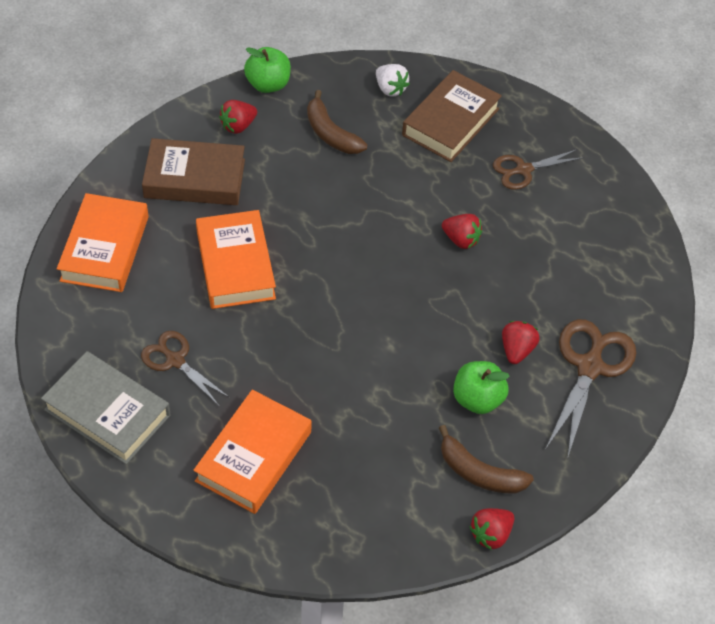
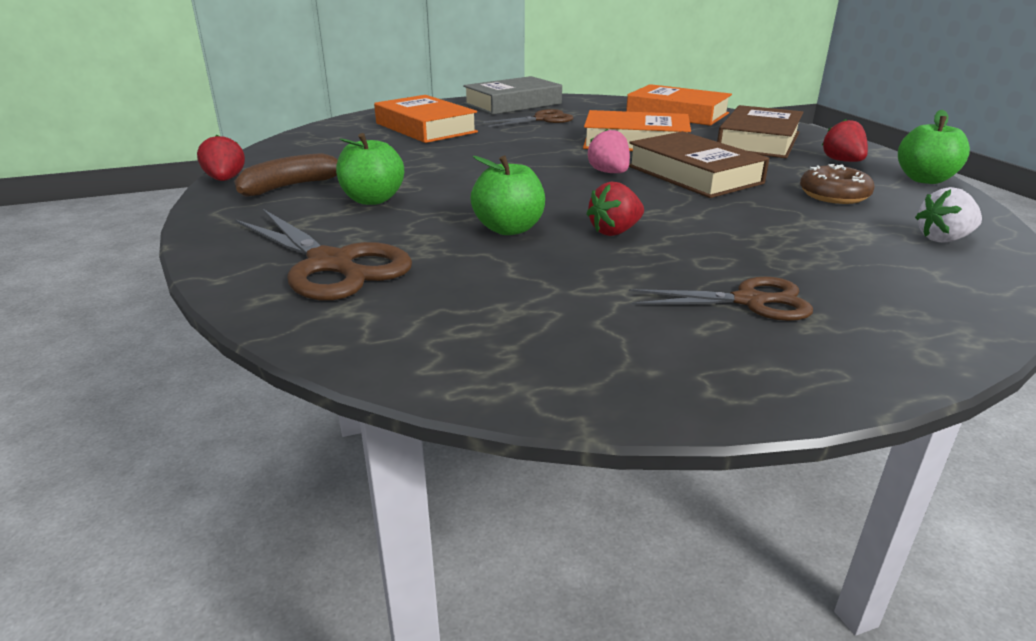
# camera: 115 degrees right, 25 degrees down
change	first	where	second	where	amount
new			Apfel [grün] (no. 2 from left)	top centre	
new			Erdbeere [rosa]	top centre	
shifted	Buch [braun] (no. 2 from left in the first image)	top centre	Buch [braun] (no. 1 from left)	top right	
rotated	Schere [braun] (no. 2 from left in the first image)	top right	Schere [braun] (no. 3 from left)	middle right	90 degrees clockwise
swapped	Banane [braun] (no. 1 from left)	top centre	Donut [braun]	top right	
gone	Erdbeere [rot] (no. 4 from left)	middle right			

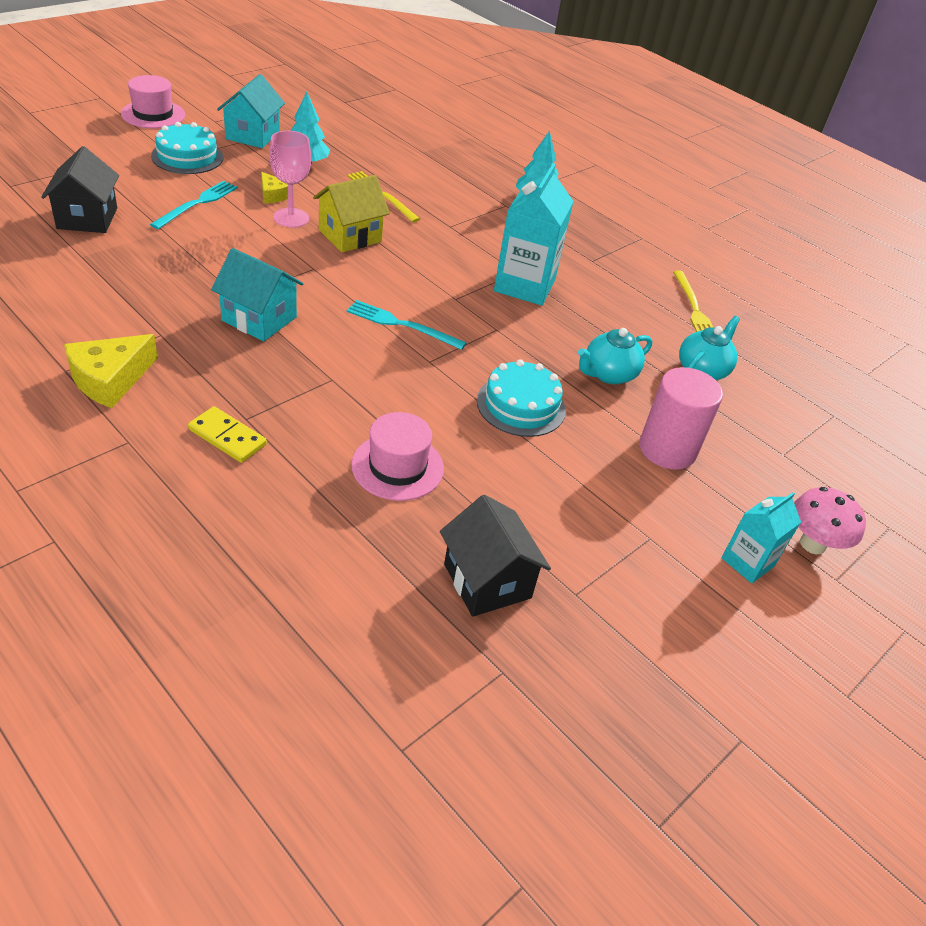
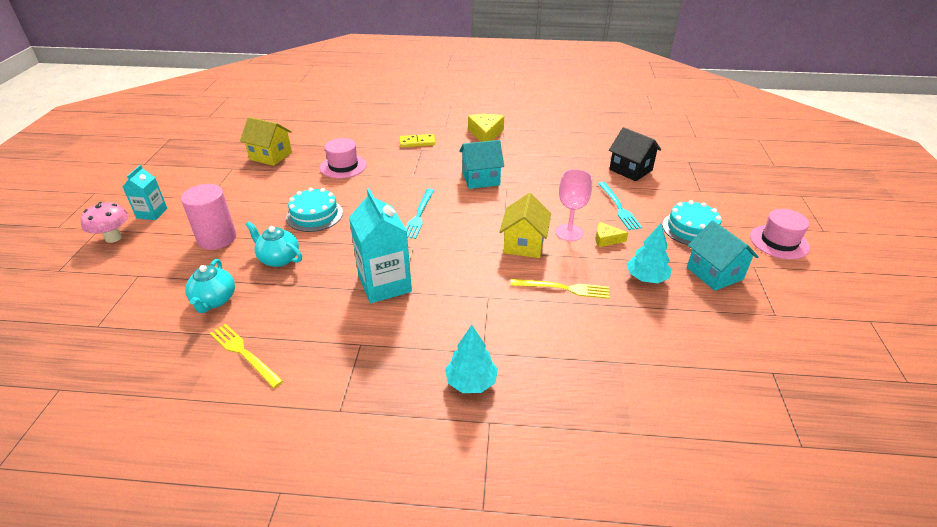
# camera: 145 degrees right, 5 degrees down
change	first	where	second	where	amount
repainted	Haus [schwarz] (no. 2 from left)	centre	Haus [gelb] (no. 1 from left)	top left	
rotated	Teekanne [türkis] (no. 1 from left in the first image)	centre	Teekanne [türkis] (no. 2 from left)	middle left	75 degrees counterclockwise
rotated	Gabel [türkis] (no. 2 from left in the first image)	centre	Gabel [türkis] (no. 1 from left)	centre	120 degrees clockwise

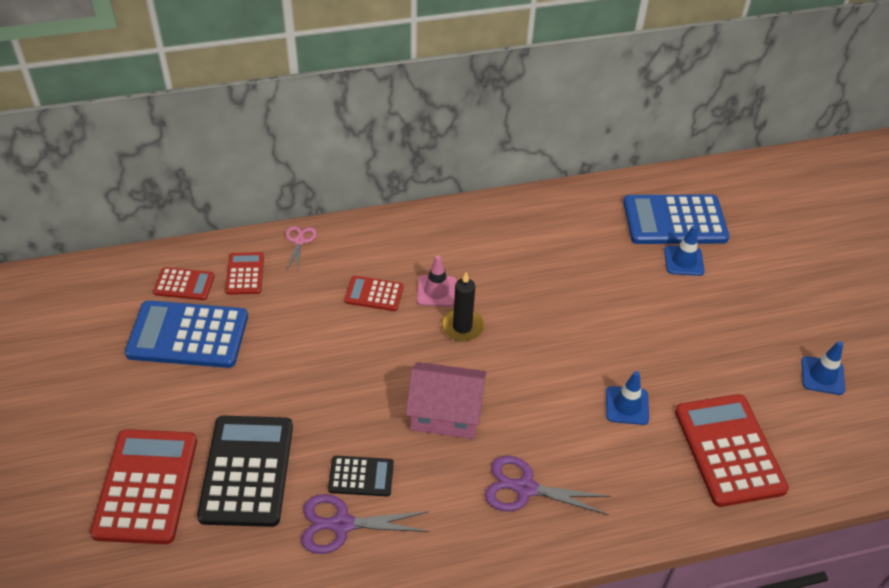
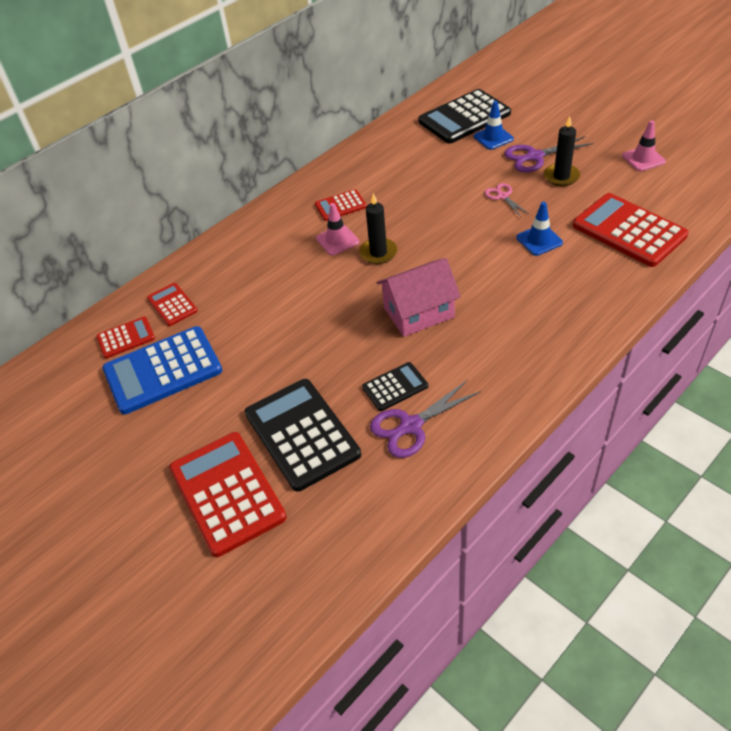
# camera: 25 degrees left, 0 degrees up
change	first	where	second	where	amount
shifted	Taschenrechner [rot] (no. 4 from left)	centre		top centre	
repainted	Taschenrechner [blau] (no. 2 from left)	middle right	Taschenrechner [schwarz] (no. 3 from left)	top centre	
shifted	Schere [rosa]	centre		top right	
shifted	Schere [lila] (no. 2 from left)	bottom centre		top right	
new			Kerze [schwarz] (no. 2 from left)	top right	
repainted	Leitkegel [blau] (no. 3 from left)	middle right	Leitkegel [rosa] (no. 2 from left)	top right	

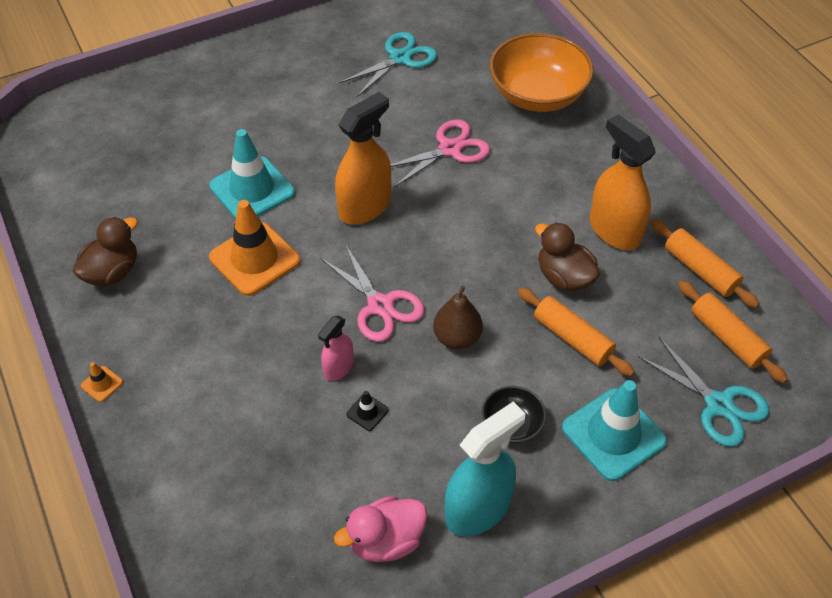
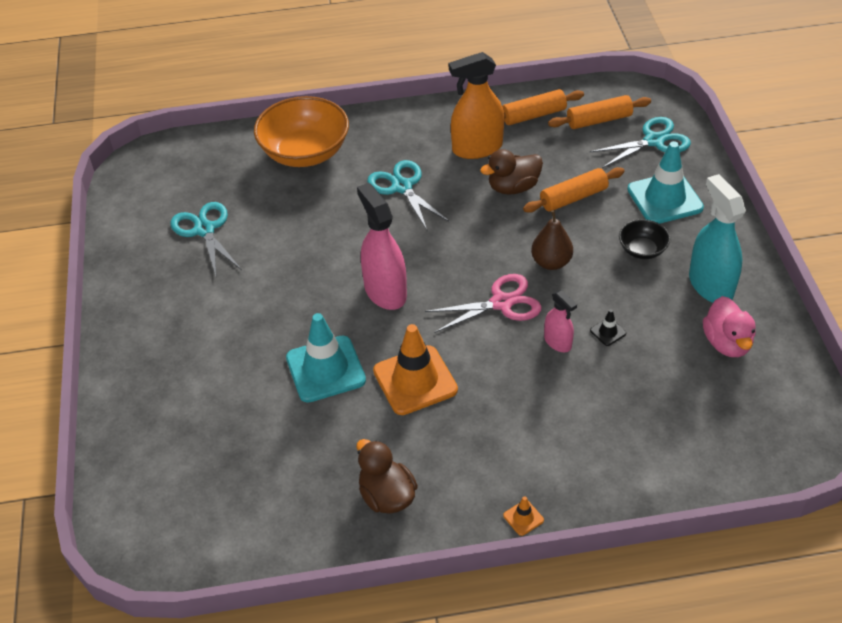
# camera: 70 degrees left, 5 degrees down
change	first	where	second	where	amount
repainted	Sprühflasche [orange] (no. 1 from left)	top centre	Sprühflasche [rosa] (no. 1 from left)	centre	
new			Schere [türkis] (no. 2 from left)	top centre	
gone	Schere [rosa] (no. 2 from left)	top centre			

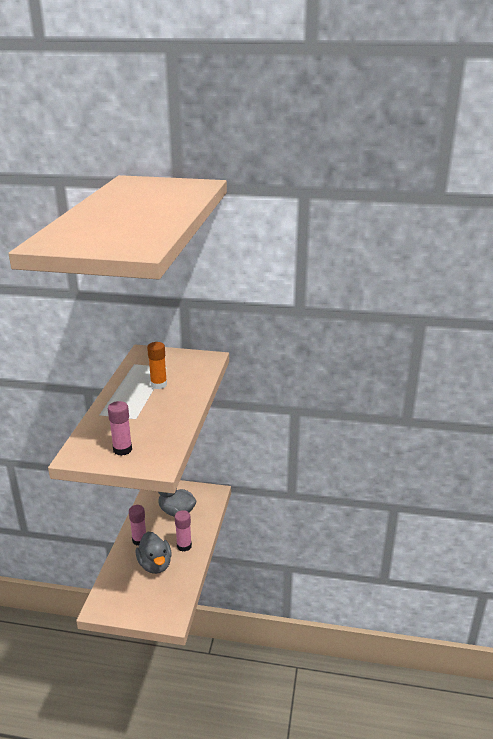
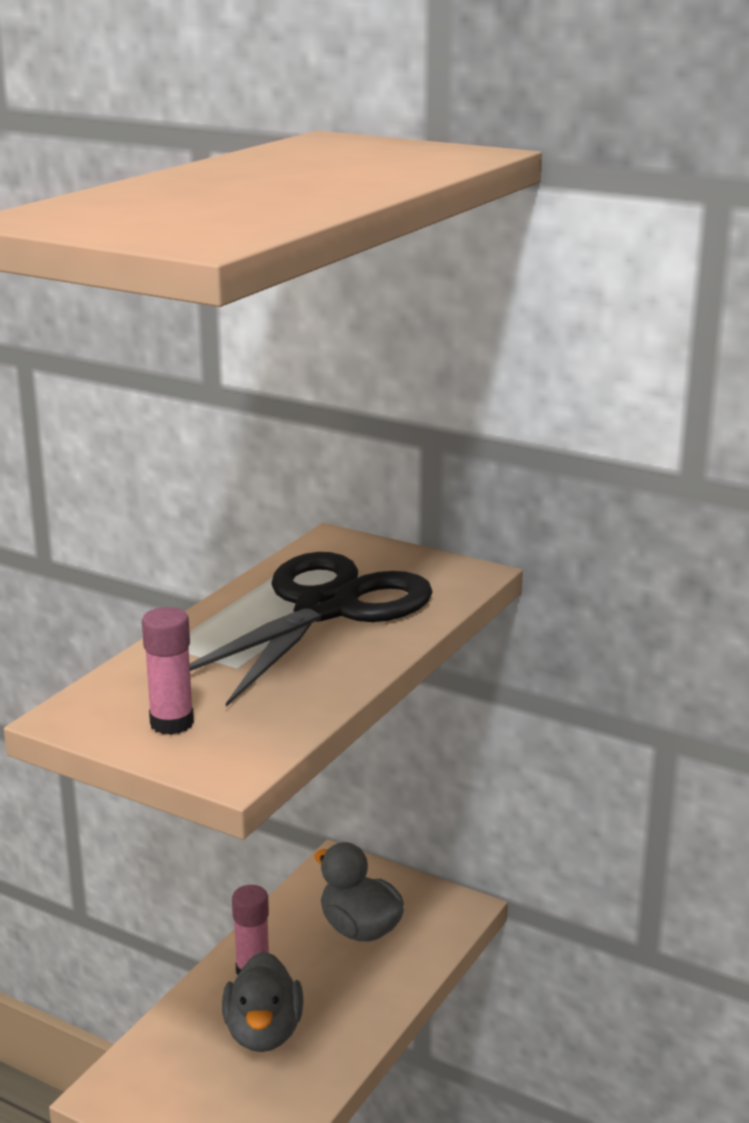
# camera: 20 degrees right, 5 degrees down
change	first	where	second	where	amount
swapped	Klebestift [orange]	middle left	Schere [schwarz]	centre	
gone	Klebestift [rosa] (no. 3 from left)	bottom centre			

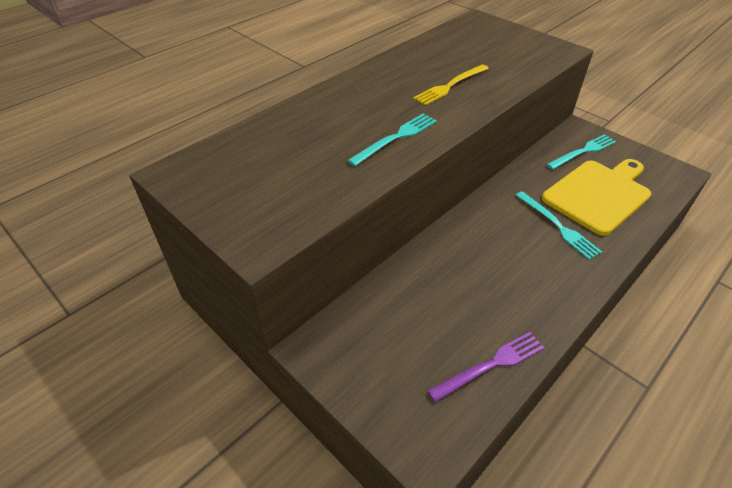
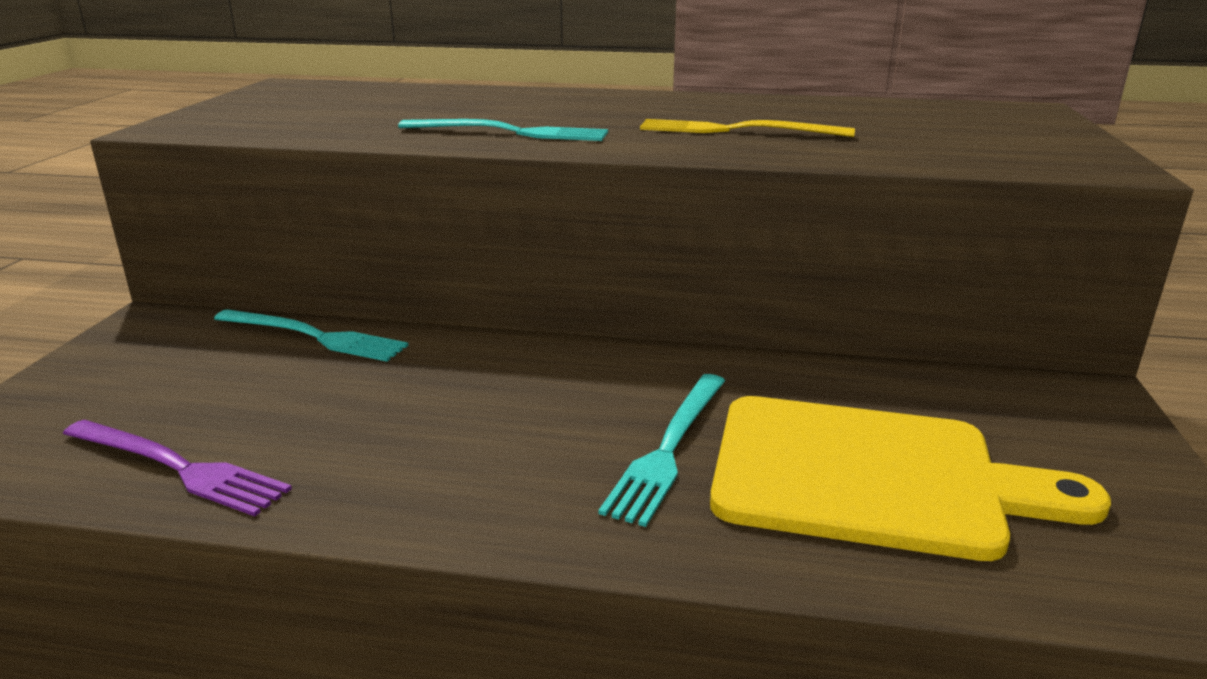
# camera: 55 degrees right, 20 degrees down
change	first	where	second	where	amount
shifted	Gabel [türkis] (no. 3 from left in the first image)	top right	Gabel [türkis] (no. 1 from left)	middle left	

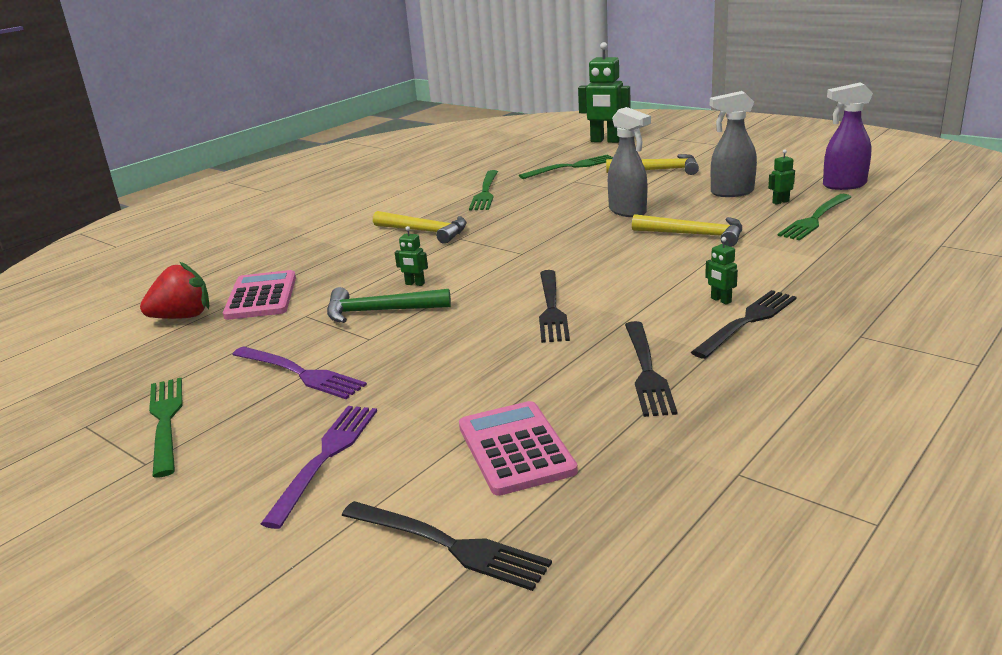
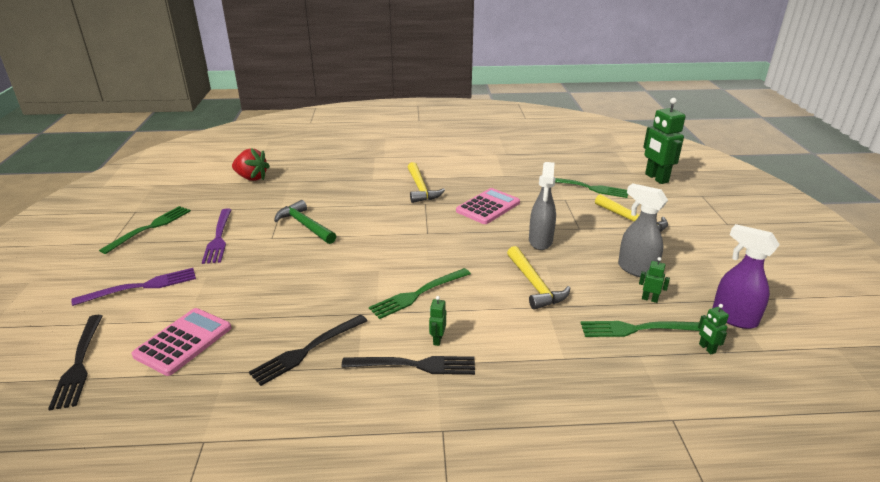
# camera: 45 degrees right, 5 degrees up
change	first	where	second	where	amount
shifted	Gabel [grün] (no. 2 from left)	top centre		centre	
shifted	Taschenrechner [rosa] (no. 1 from left in the first image)	middle left	Taschenrechner [rosa] (no. 2 from left)	centre	
shifted	Roboter [grün] (no. 1 from left in the first image)	centre	Roboter [grün] (no. 4 from left)	bottom right	
gone	Gabel [schwarz] (no. 2 from left)	centre			

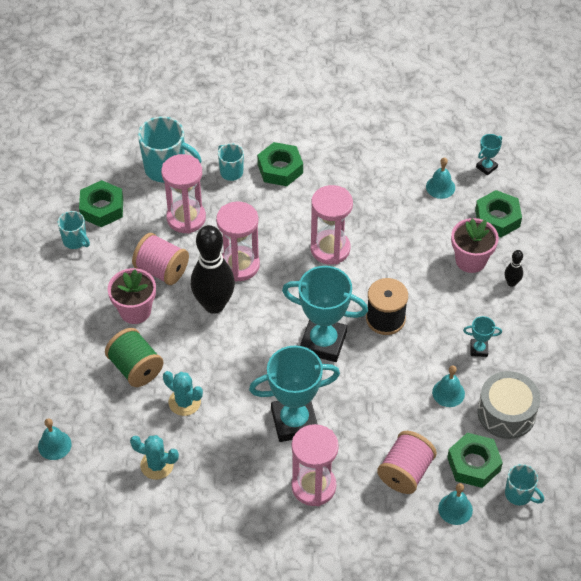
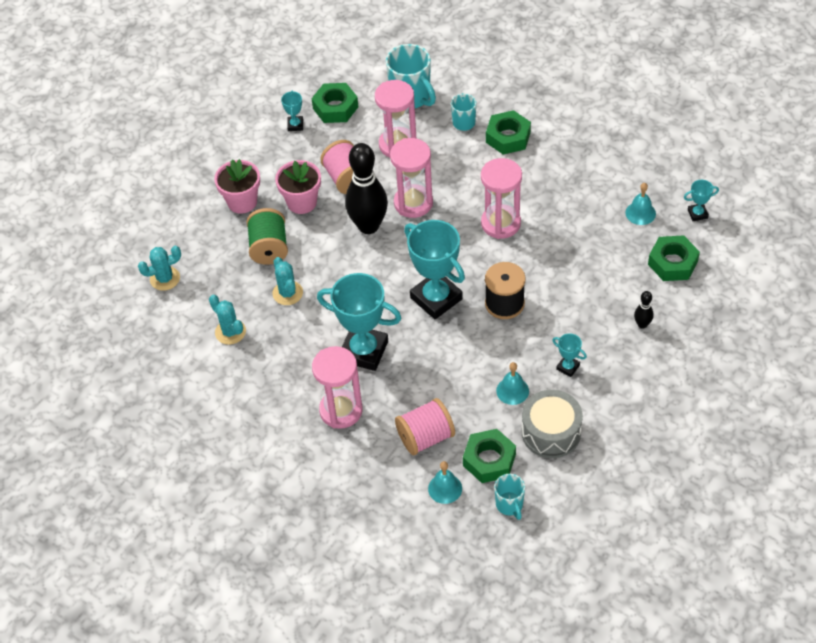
# camera: 35 degrees right, 0 degrees up
change	first	where	second	where	amount
swapped	Glocke [türkis] (no. 1 from left)	bottom left	Kaktus [türkis] (no. 1 from left)	middle left	
shifted	Blumentopf [rosa] (no. 2 from left in the first image)	middle right	Blumentopf [rosa] (no. 1 from left)	top left	
swapped	Tasse [türkis] (no. 1 from left)	middle left	Pokal [türkis] (no. 1 from left)	top centre	

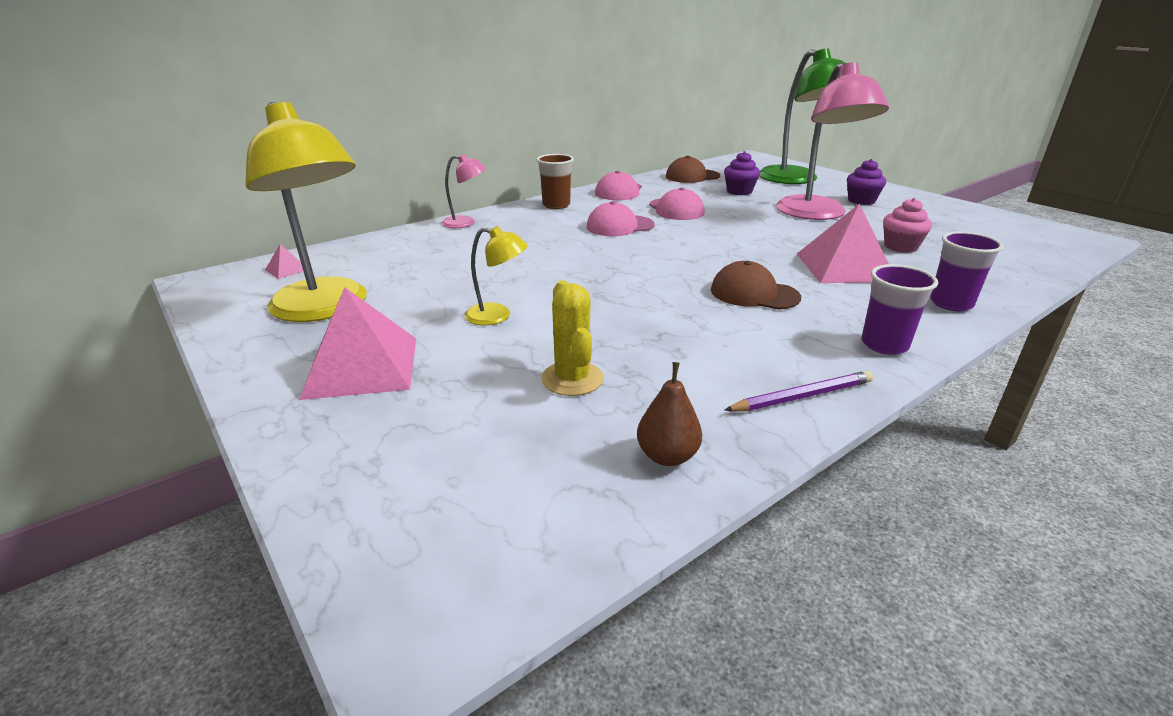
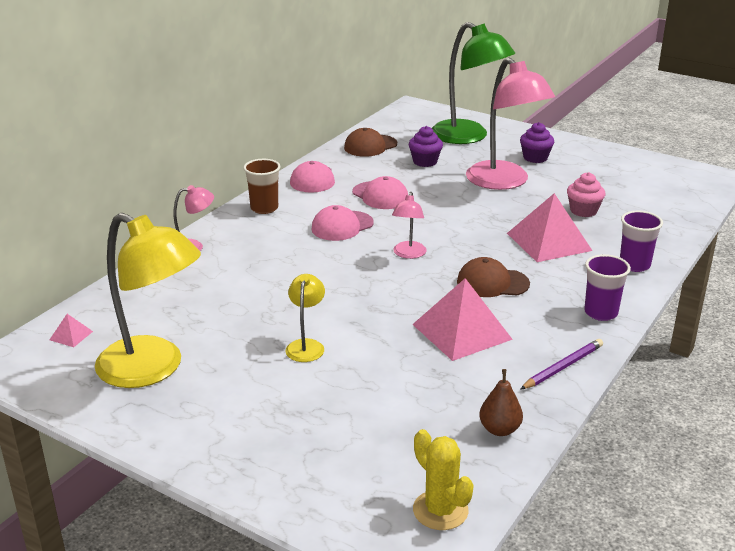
# camera: 20 degrees left, 0 degrees up
change	first	where	second	where	amount
rotated	Lampe [gelb] (no. 2 from left)	centre		centre	75 degrees counterclockwise
new			Lampe [rosa] (no. 2 from left)	centre	
shifted	Pyramide [rosa] (no. 2 from left)	middle left		centre	
shifted	Kaktus [gelb]	centre		bottom centre	

